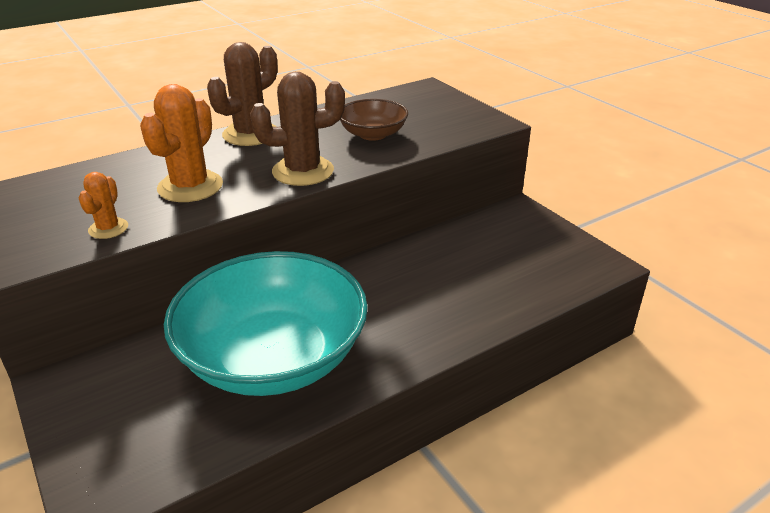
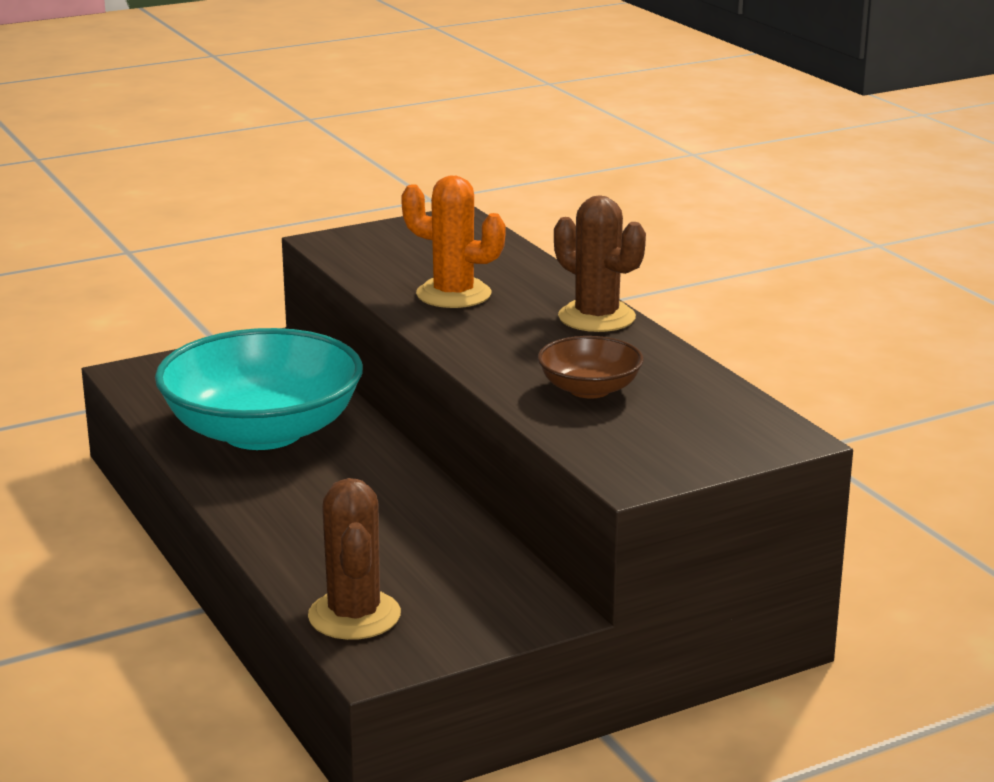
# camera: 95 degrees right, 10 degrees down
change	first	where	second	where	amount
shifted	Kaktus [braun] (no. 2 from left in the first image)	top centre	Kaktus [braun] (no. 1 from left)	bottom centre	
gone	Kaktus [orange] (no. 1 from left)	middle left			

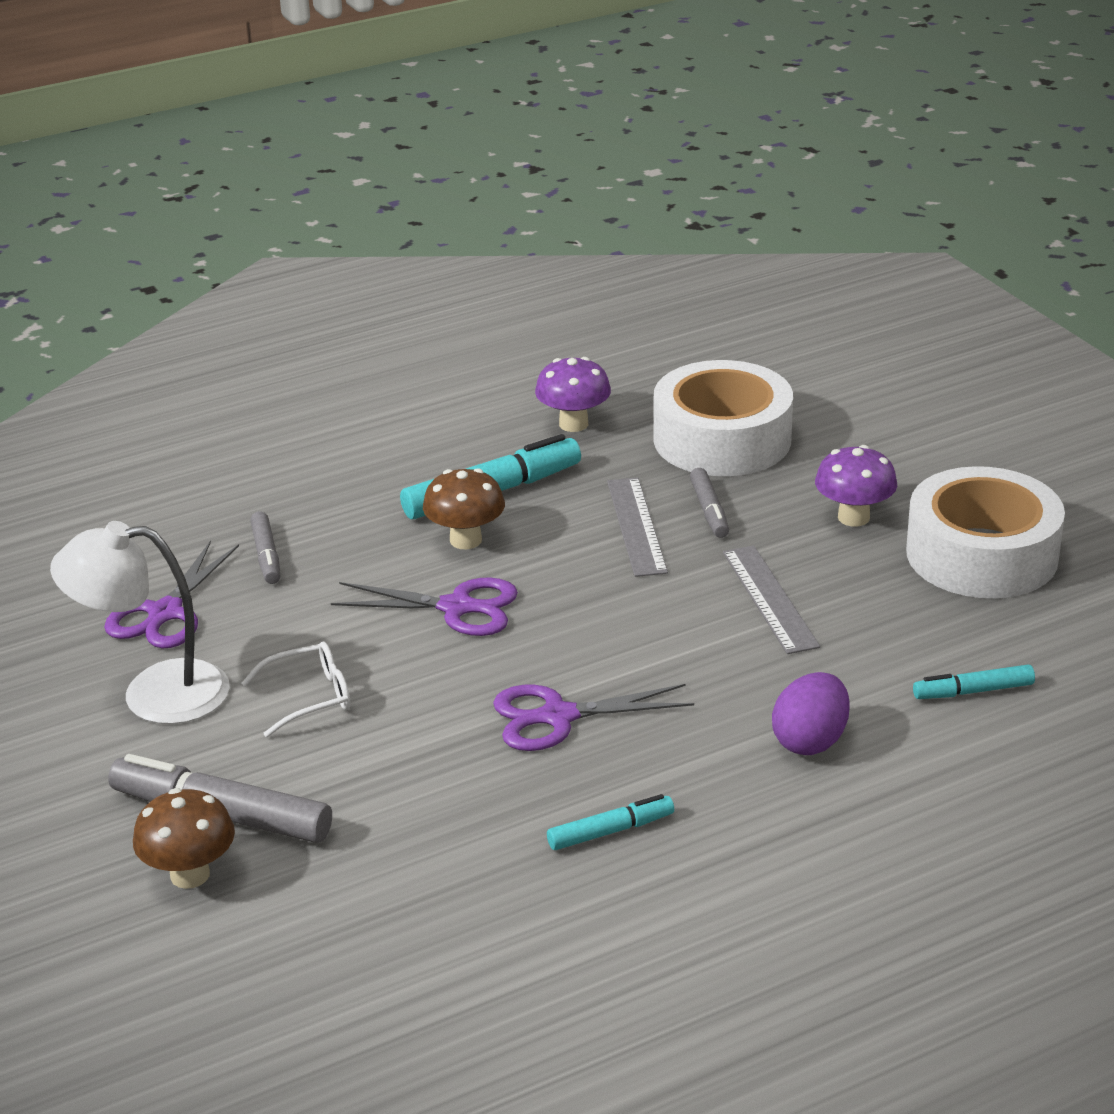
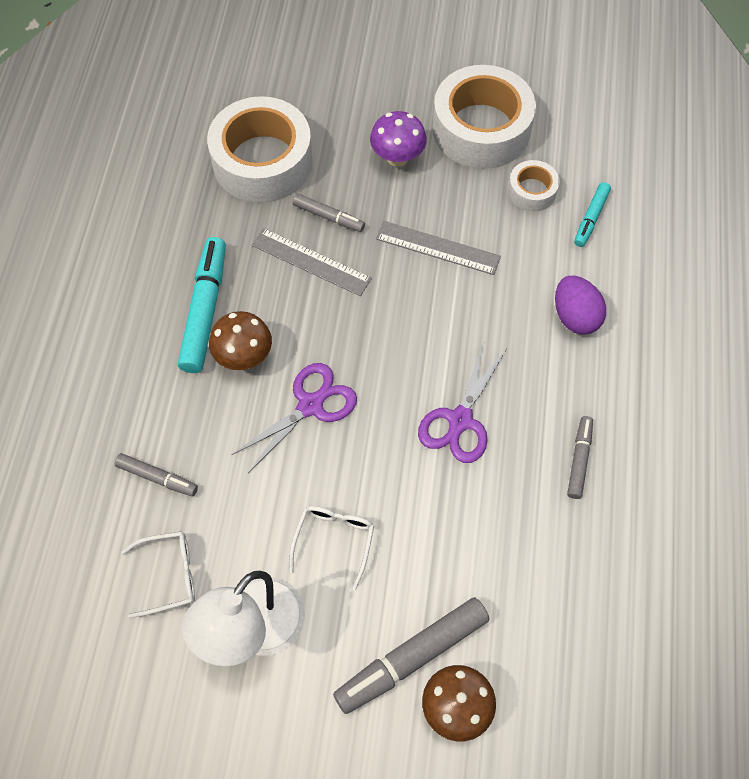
# camera: 55 degrees left, 30 degrees up
change	first	where	second	where	amount
swapped	Schere [lila] (no. 1 from left)	middle left	Brille [weiß] (no. 1 from left)	bottom left	
new			Klebeband [weiß] (no. 3 from left)	top right	
repainted	Filzstift [türkis] (no. 2 from left)	bottom centre	Filzstift [grau] (no. 4 from left)	middle right	
gone	Pilz [lila] (no. 1 from left)	centre			

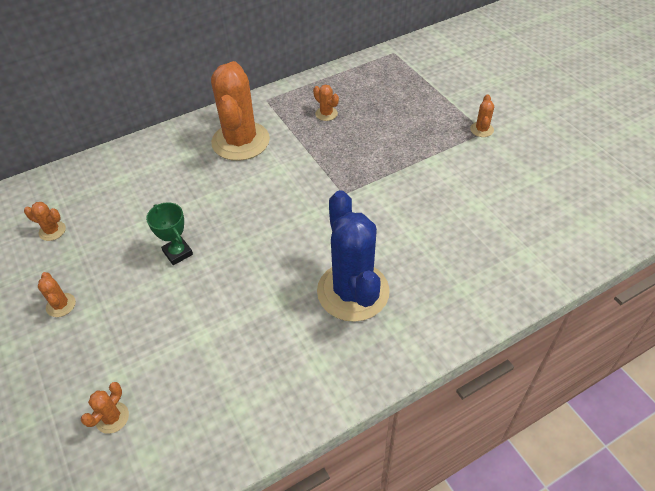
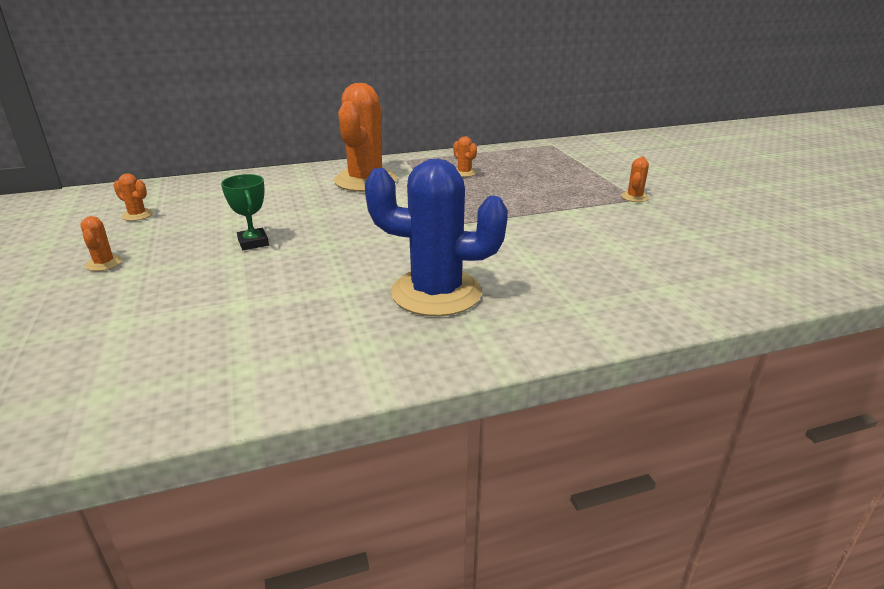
# camera: 10 degrees right, 20 degrees down
change	first	where	second	where	amount
rotated	Kaktus [blau]	centre		centre	75 degrees counterclockwise
gone	Kaktus [orange] (no. 3 from left)	bottom left			

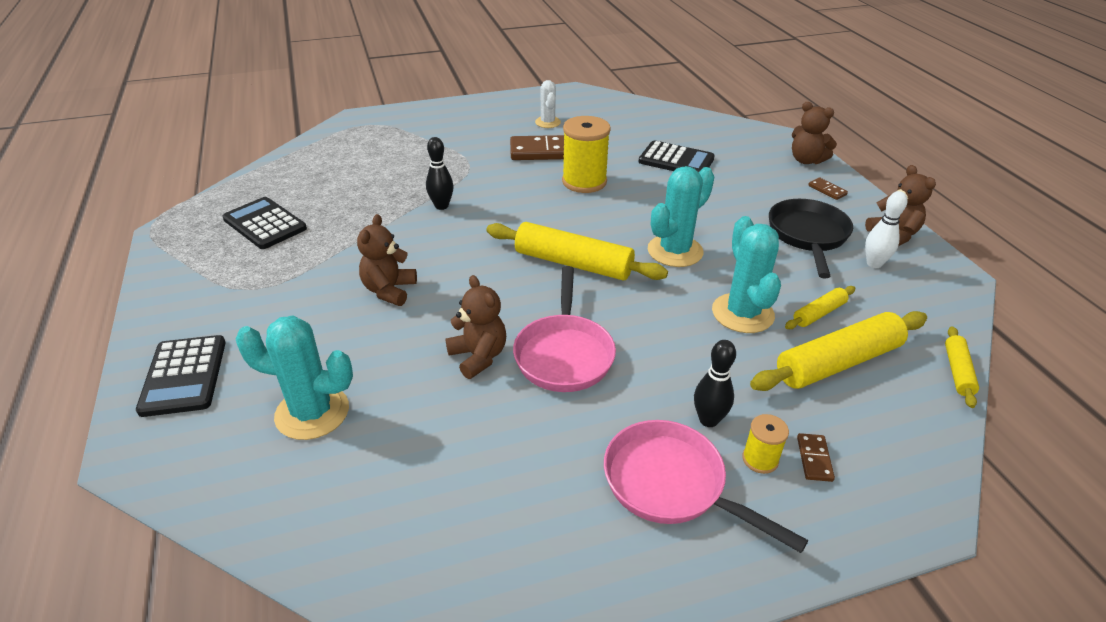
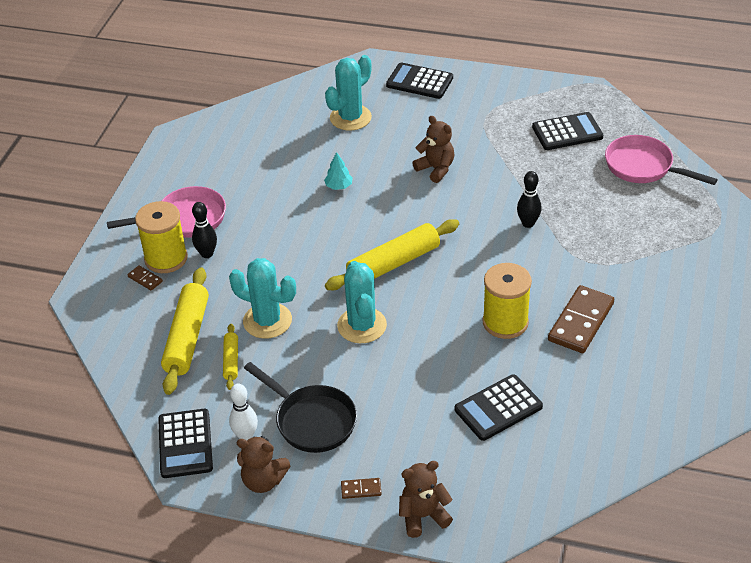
# camera: 125 degrees right, 5 degrees up
change	first	where	second	where	amount
scaled	Garnrolle [gelb] (no. 2 from left in the first image)	bottom right	Garnrolle [gelb] (no. 1 from left)	middle left	x1.98
new			Taschenrechner [schwarz] (no. 1 from left)	bottom left	
swapped	Teddybär [braun] (no. 2 from left)	centre	Baum [türkis]	top centre	
shifted	Pfanne [rosa] (no. 1 from left in the first image)	centre	Pfanne [rosa] (no. 2 from left)	top right	
gone	Kaktus [weiß]	top centre			
gone	Nudelholz [gelb] (no. 4 from left)	middle right			

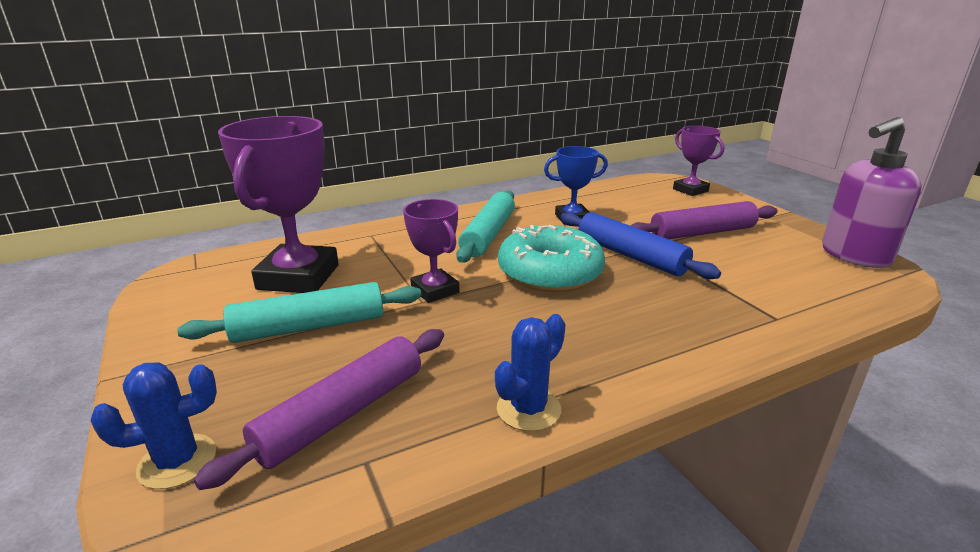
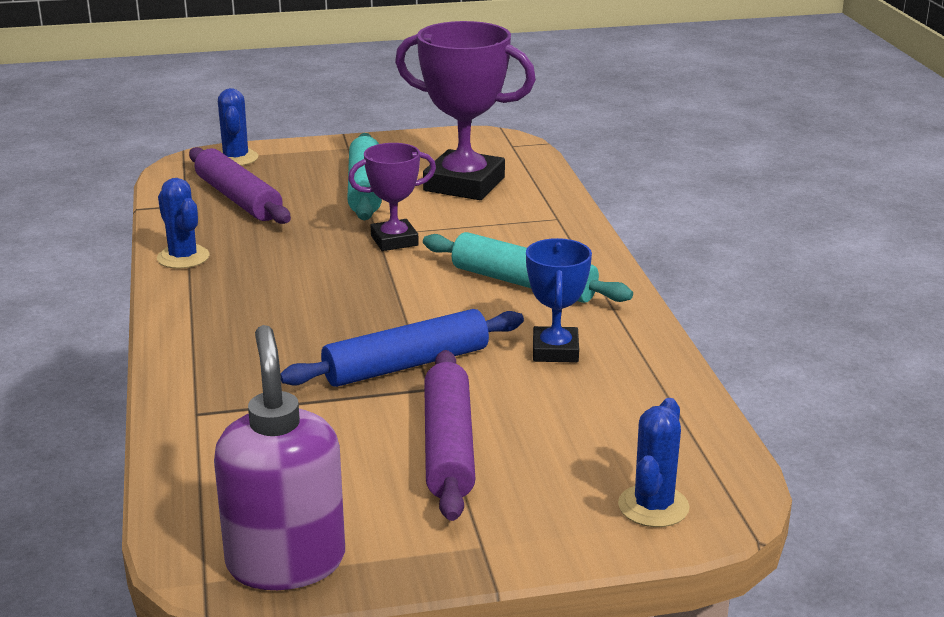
# camera: 105 degrees right, 0 degrees up
change	first	where	second	where	amount
swapped	Pokal [lila] (no. 3 from left)	top right	Kaktus [blau] (no. 3 from left)	bottom right	
gone	Donut [türkis]	centre			

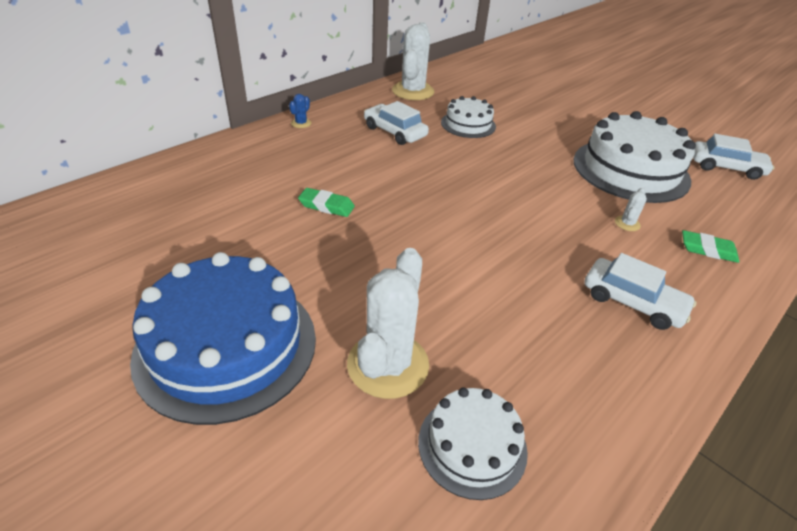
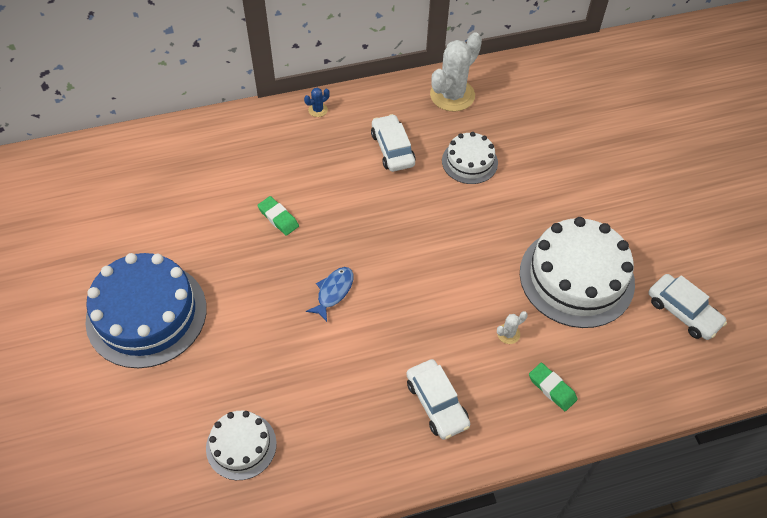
# camera: 30 degrees right, 15 degrees up
change	first	where	second	where	amount
new			Fisch [blau]	centre	
gone	Kaktus [weiß] (no. 1 from left)	centre			

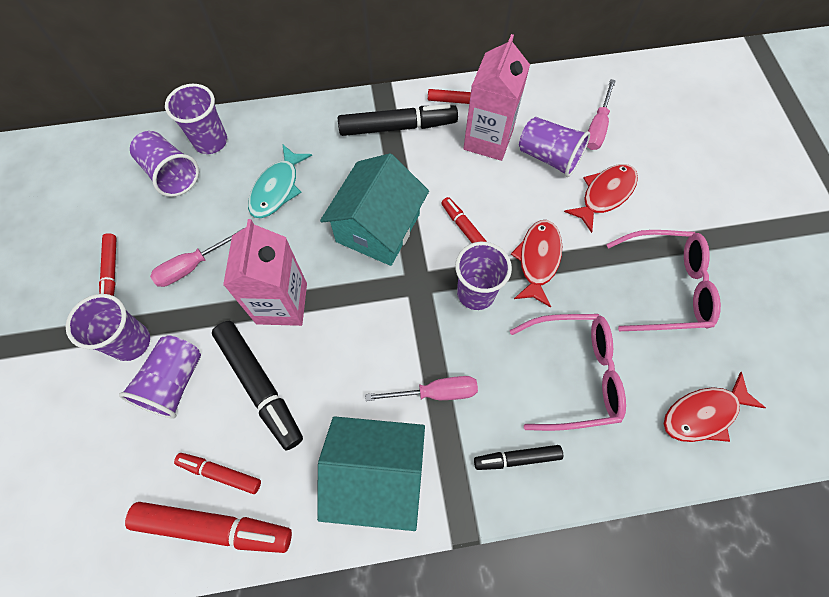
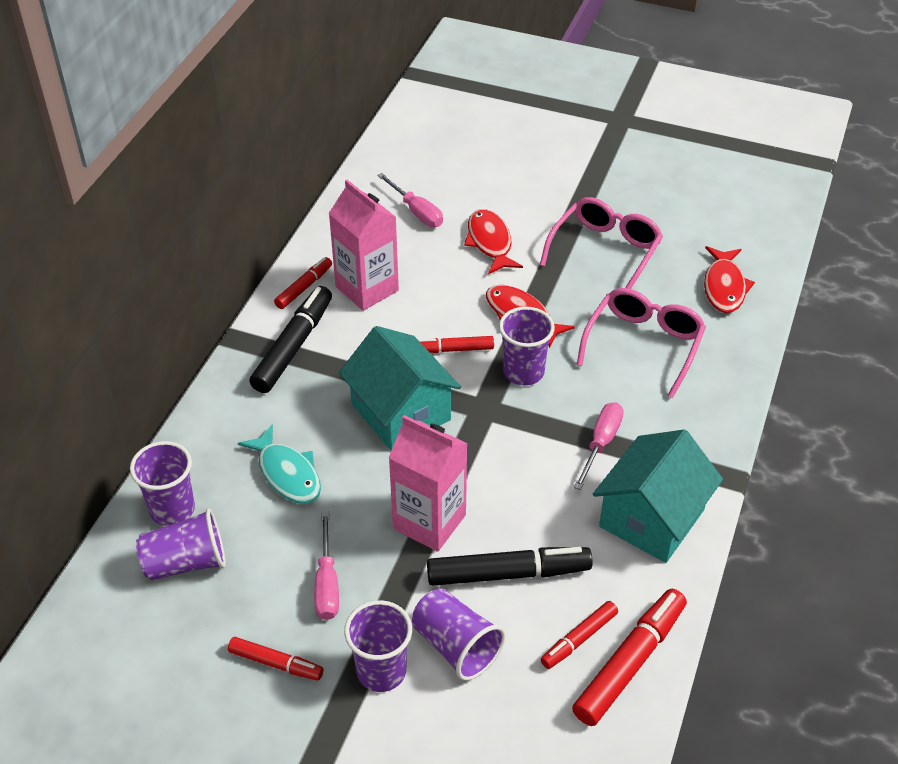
# camera: 60 degrees left, 20 degrees down
change	first	where	second	where	amount
gone	Filzstift [schwarz] (no. 3 from left)	bottom centre			
gone	Becher [lila] (no. 6 from left)	top right			

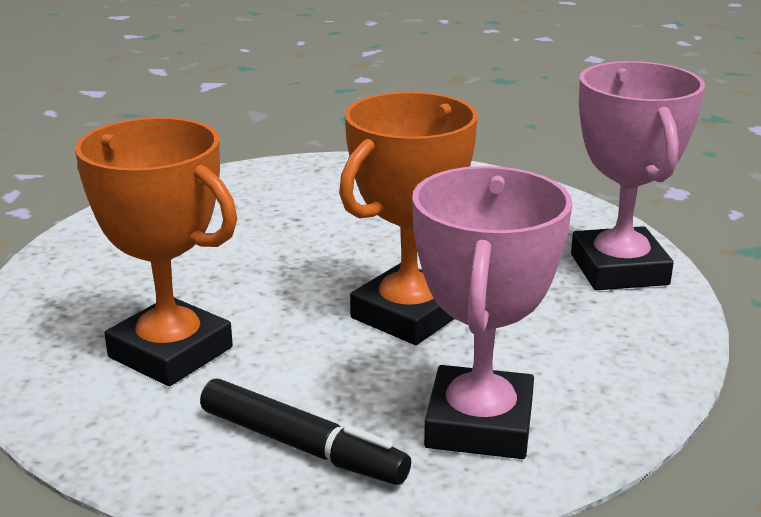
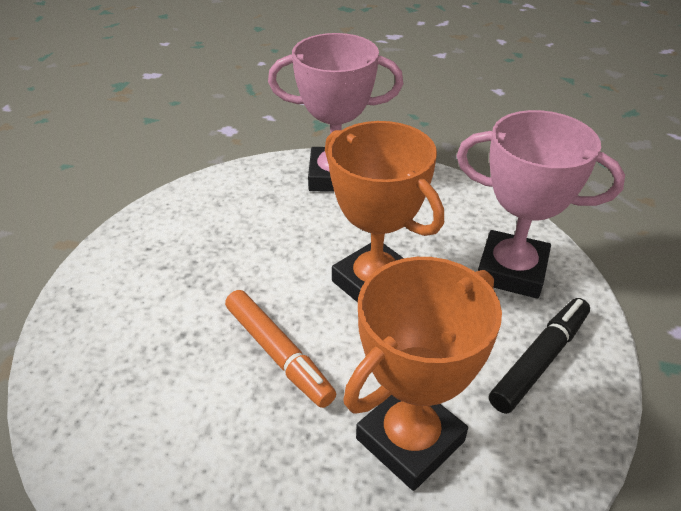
# camera: 80 degrees left, 15 degrees up
change	first	where	second	where	amount
new			Filzstift [orange]	bottom centre	

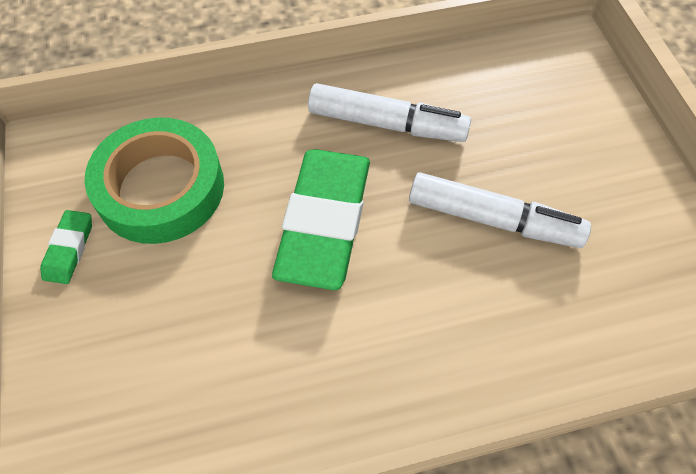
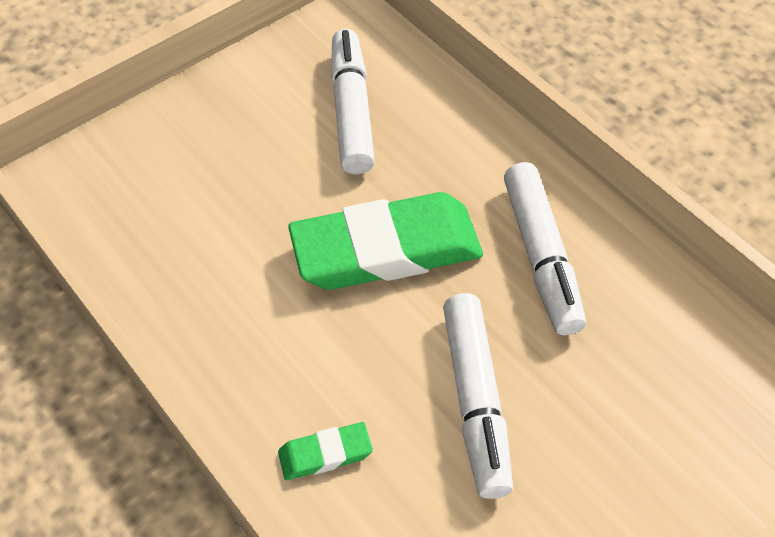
# camera: 65 degrees right, 5 degrees down
change	first	where	second	where	amount
shifted	Radiergummi [grün] (no. 1 from left)	middle left		bottom centre	
swapped	Klebeband [grün]	middle left	Filzstift [weiß] (no. 1 from left)	top centre	

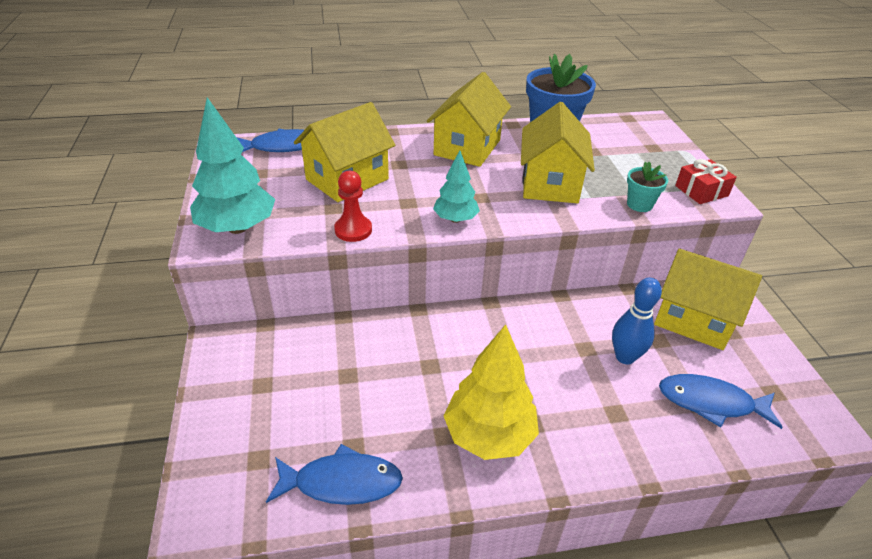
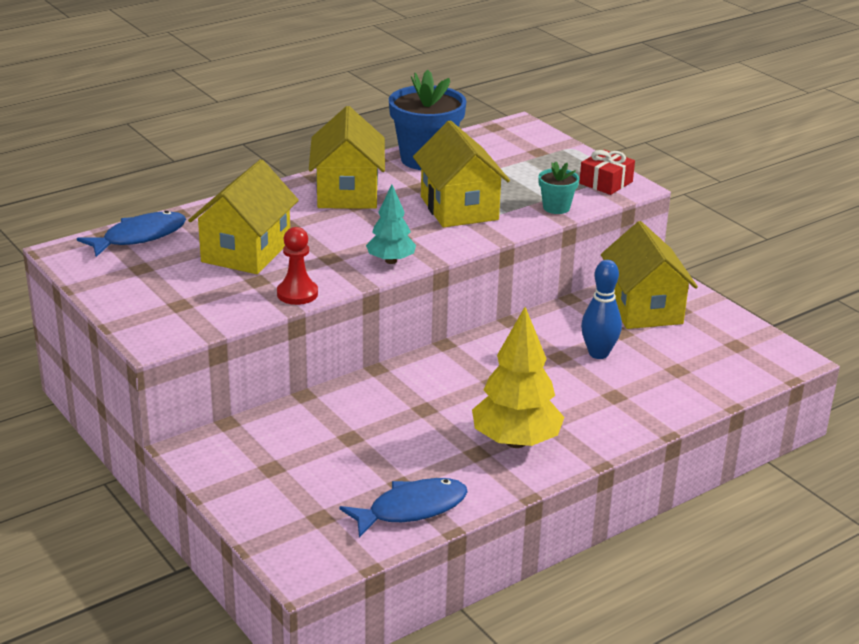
# camera: 25 degrees left, 10 degrees down
change	first	where	second	where	amount
rotated	Haus [gelb] (no. 4 from left)	middle right		middle right	75 degrees clockwise
gone	Baum [türkis] (no. 1 from left)	top left			
gone	Fisch [blau] (no. 3 from left)	bottom right			

